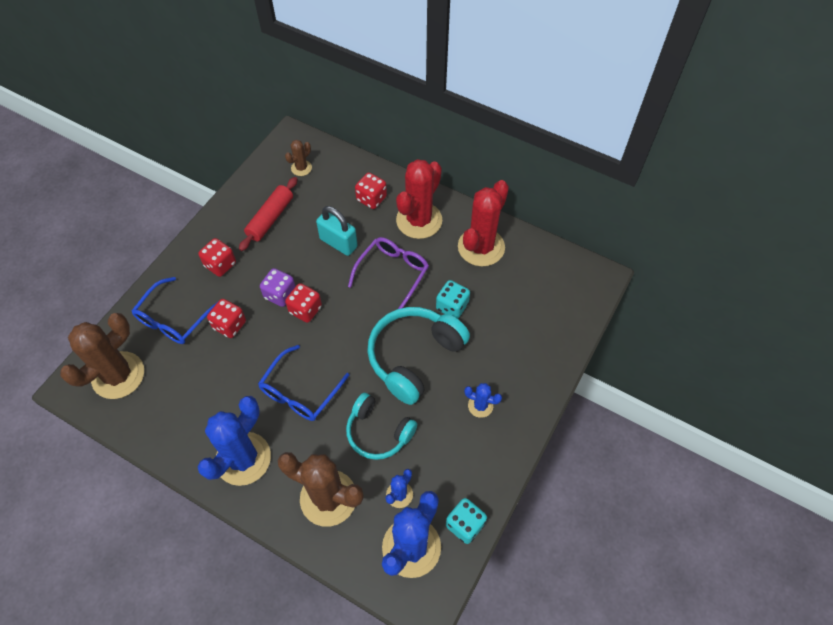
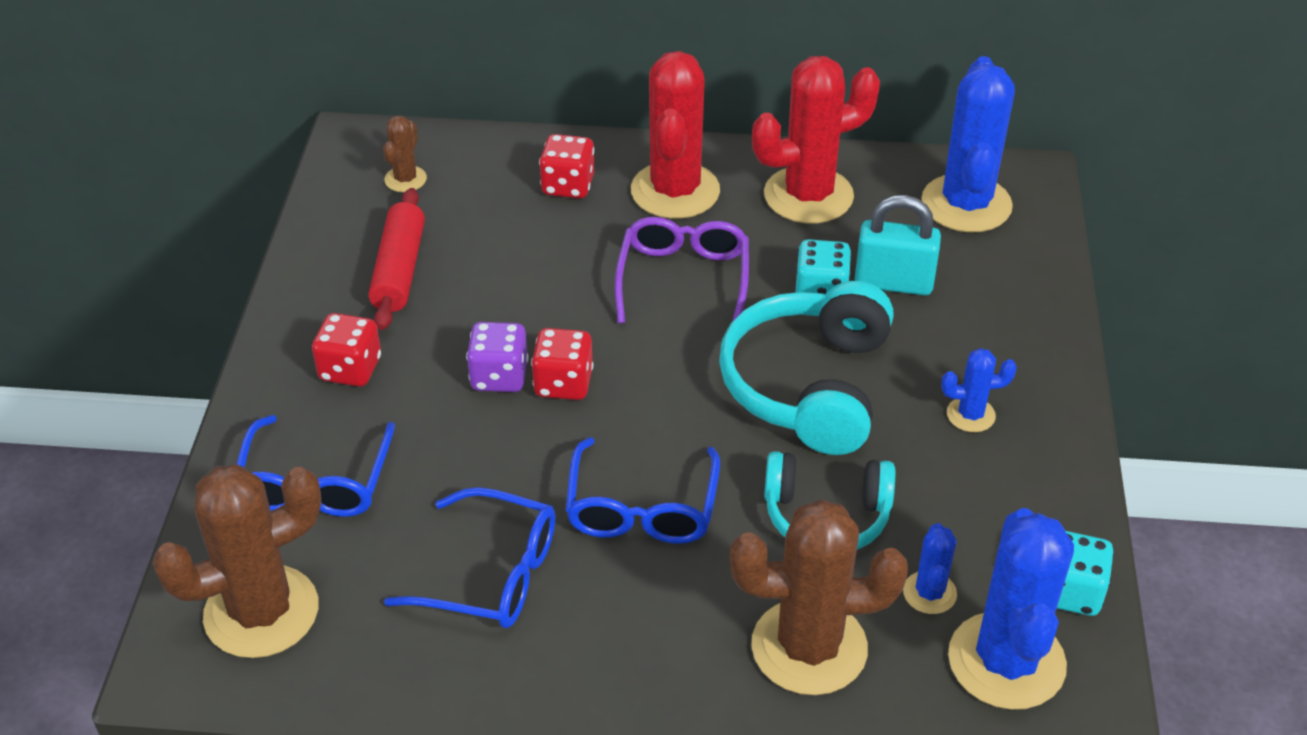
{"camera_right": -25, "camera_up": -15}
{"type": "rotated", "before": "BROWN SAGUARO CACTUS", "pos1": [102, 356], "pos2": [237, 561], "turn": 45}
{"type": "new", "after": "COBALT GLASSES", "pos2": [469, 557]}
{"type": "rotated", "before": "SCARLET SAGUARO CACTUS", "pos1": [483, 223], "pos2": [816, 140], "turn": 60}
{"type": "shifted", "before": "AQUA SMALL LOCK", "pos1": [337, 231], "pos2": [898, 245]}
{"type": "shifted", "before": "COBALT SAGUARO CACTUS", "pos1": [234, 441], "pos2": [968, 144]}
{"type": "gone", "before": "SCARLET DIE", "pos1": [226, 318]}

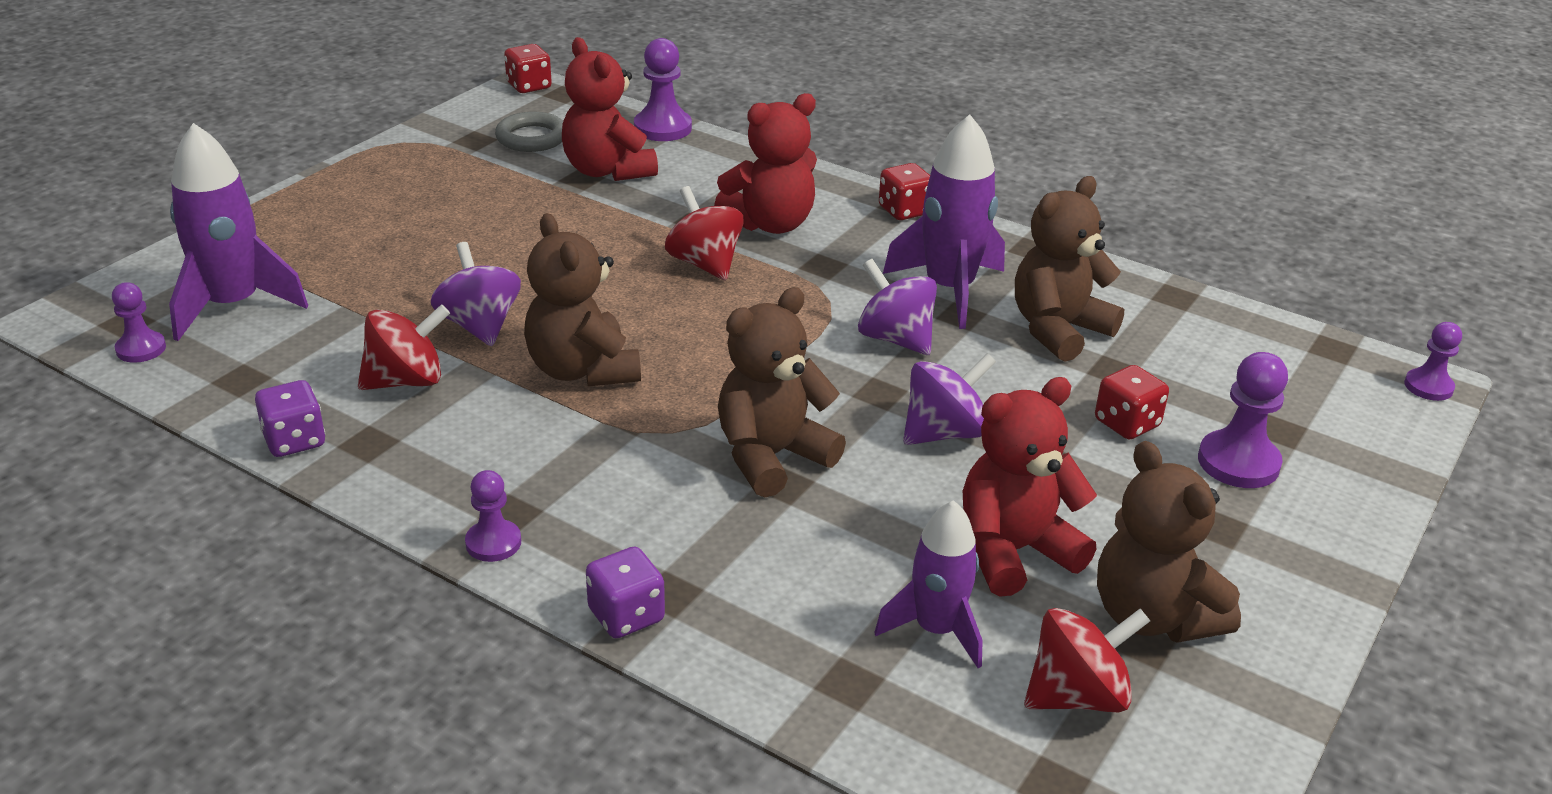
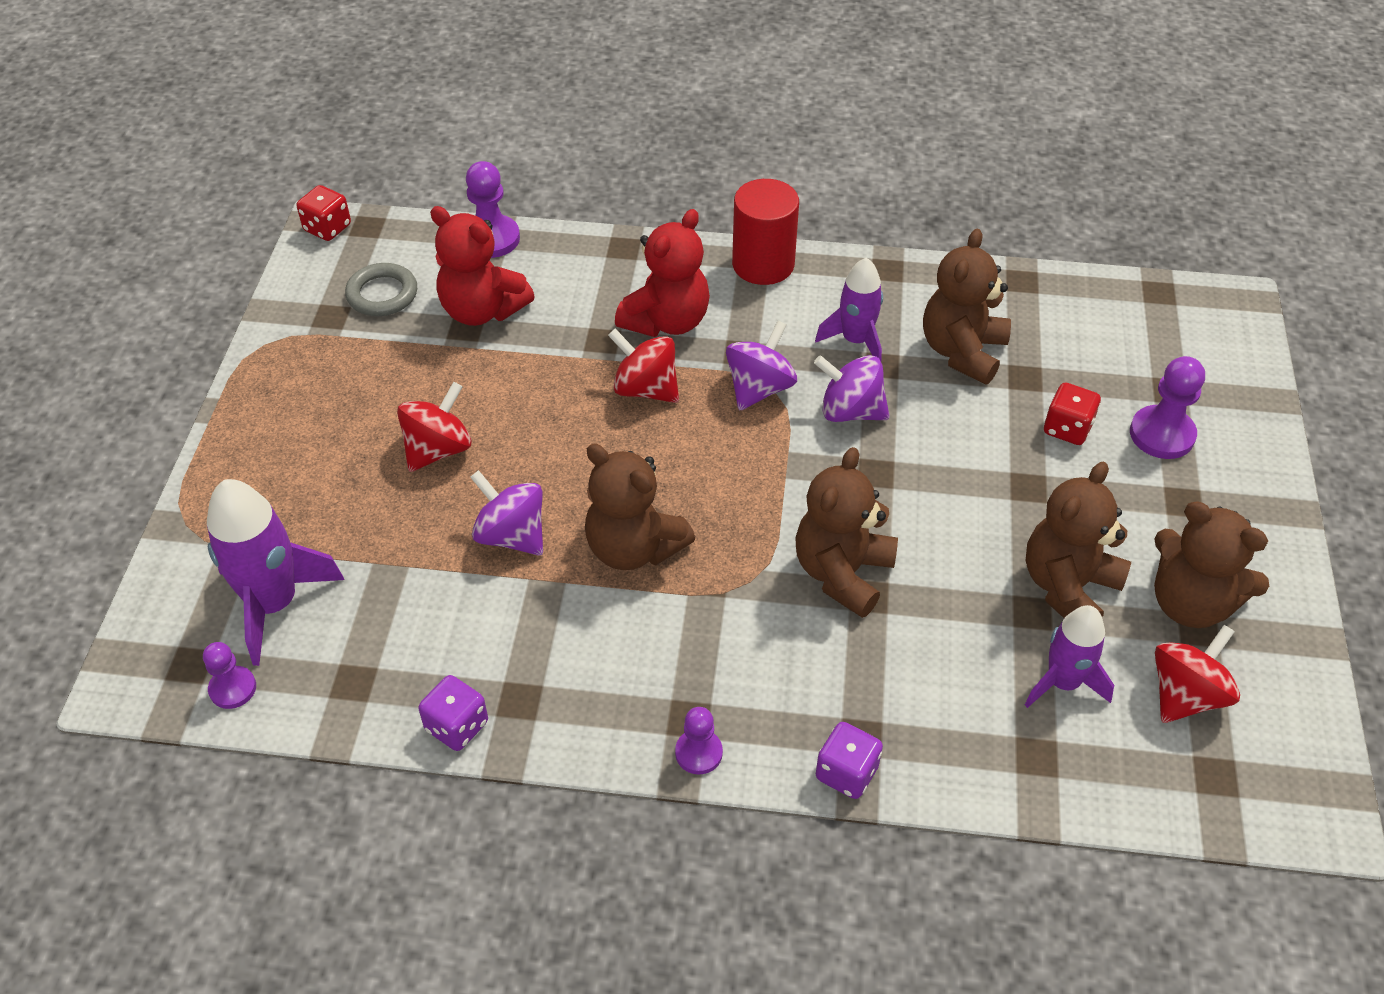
{"camera_right": -25, "camera_up": 15}
{"type": "shifted", "before": "SCARLET WHIRLIGIG", "pos1": [404, 347], "pos2": [434, 426]}
{"type": "shifted", "before": "ROYAL PURPLE WHIRLIGIG", "pos1": [949, 399], "pos2": [761, 366]}
{"type": "swapped", "before": "SCARLET DIE", "after": "SCARLET SOLID CYLINDER", "pos1": [904, 191], "pos2": [765, 232]}
{"type": "scaled", "before": "ROYAL PURPLE ROCKET", "pos1": [944, 221], "pos2": [849, 309], "scale": 0.66}
{"type": "repainted", "before": "SCARLET TEDDY BEAR", "after": "BROWN TEDDY BEAR", "pos1": [1030, 487], "pos2": [1078, 540]}
{"type": "gone", "before": "ROYAL PURPLE GAME PAWN", "pos1": [1433, 361]}

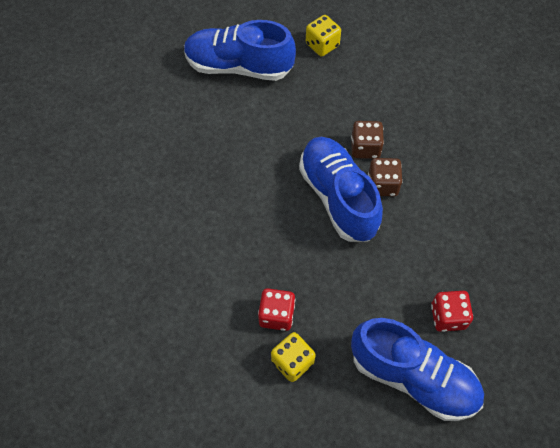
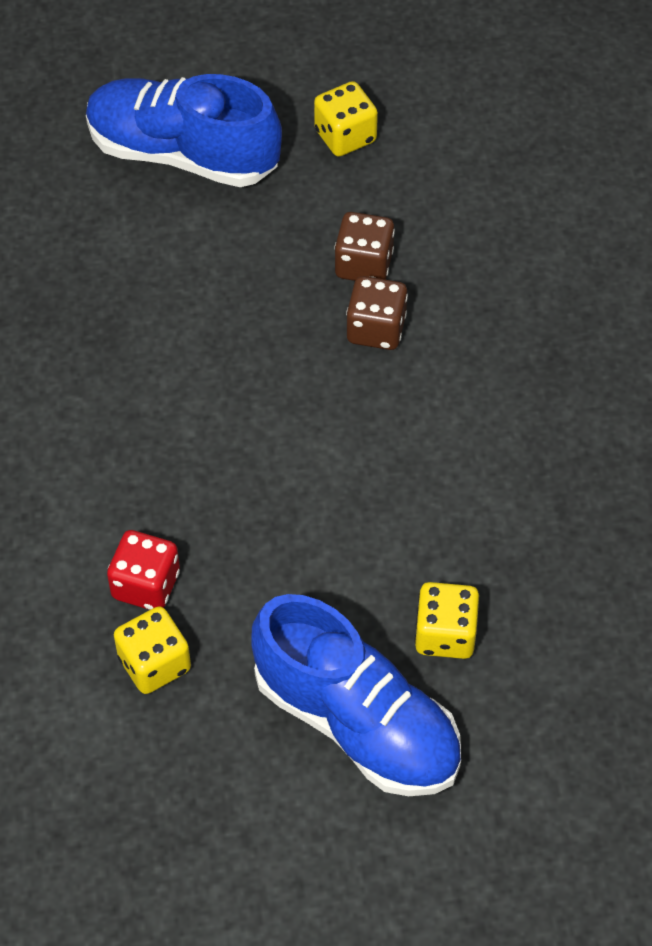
{"camera_right": 10, "camera_up": -5}
{"type": "shifted", "before": "BROWN DIE", "pos1": [385, 177], "pos2": [364, 246]}
{"type": "repainted", "before": "SCARLET DIE", "after": "GOLDEN DIE", "pos1": [452, 311], "pos2": [447, 620]}
{"type": "gone", "before": "COBALT SHOE", "pos1": [341, 189]}

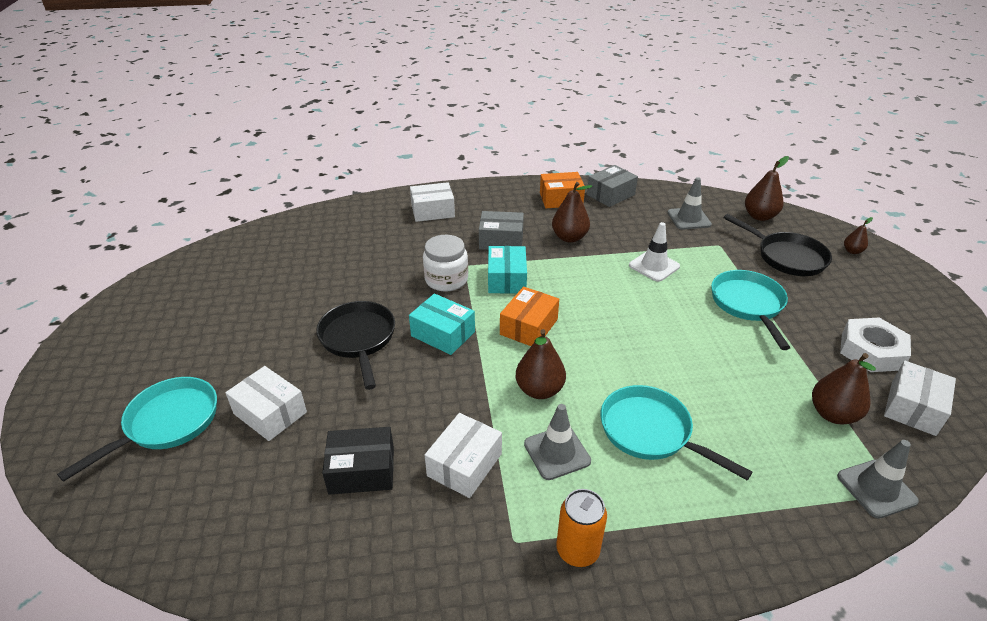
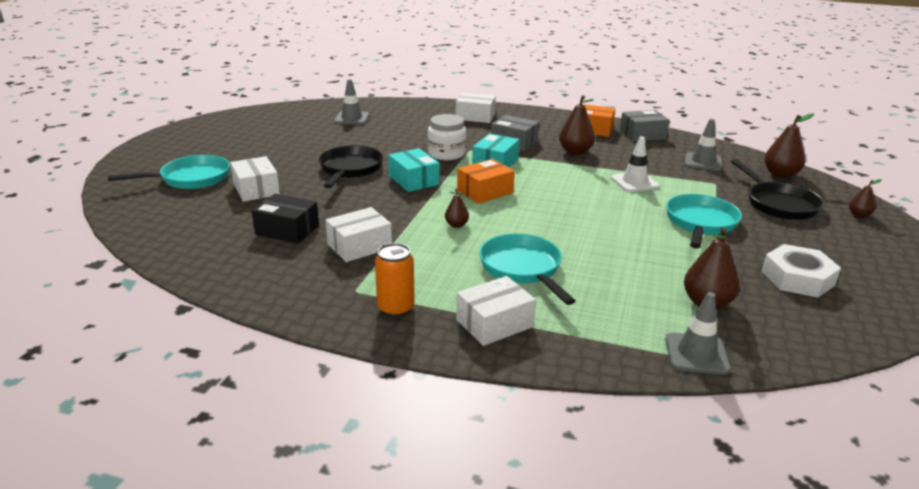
{"camera_right": 25, "camera_up": -10}
{"type": "shifted", "before": "GRAY SAFETY CONE", "pos1": [557, 442], "pos2": [351, 102]}
{"type": "scaled", "before": "BROWN PEAR", "pos1": [541, 364], "pos2": [457, 208], "scale": 0.55}
{"type": "shifted", "before": "SNOW-WHITE PACKAGE", "pos1": [920, 398], "pos2": [496, 311]}

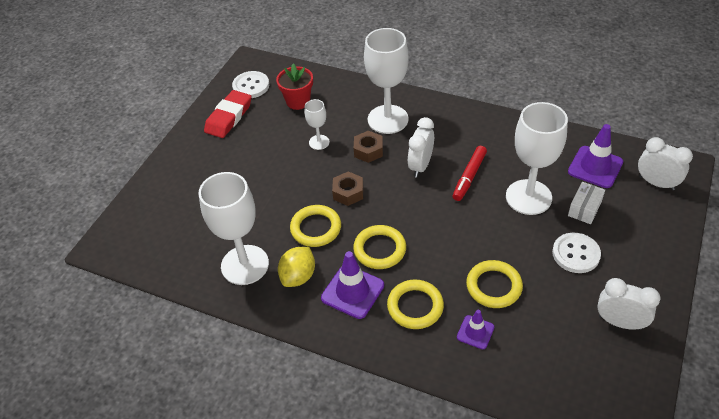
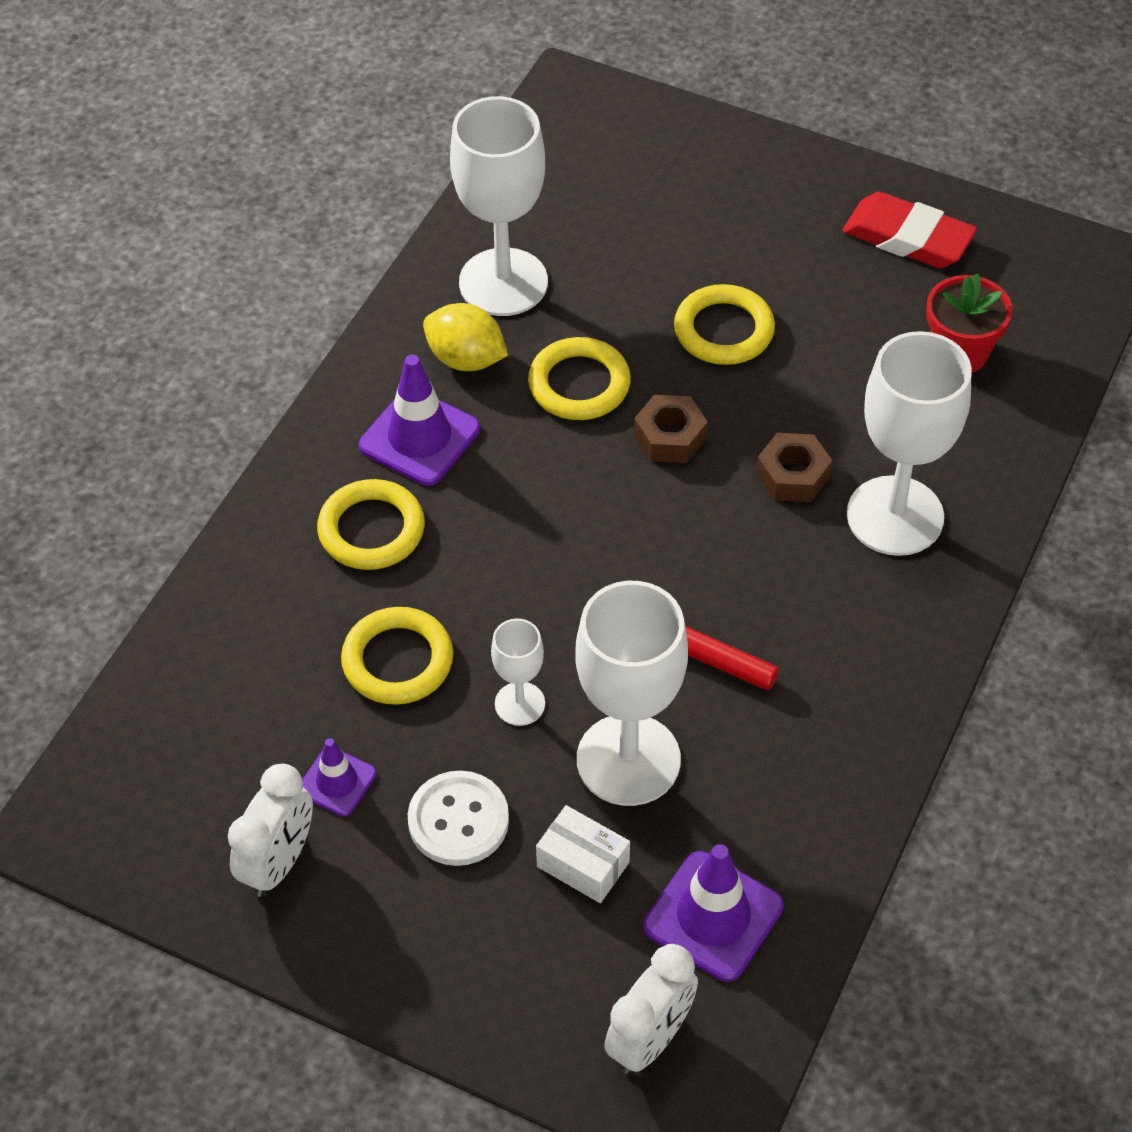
{"camera_right": 90, "camera_up": 5}
{"type": "shifted", "before": "ROYAL PURPLE SAFETY CONE", "pos1": [475, 329], "pos2": [339, 777]}
{"type": "shifted", "before": "SNOW-WHITE CHALICE", "pos1": [317, 124], "pos2": [518, 672]}
{"type": "shifted", "before": "GOLDEN TORUS", "pos1": [379, 247], "pos2": [724, 324]}
{"type": "gone", "before": "SNOW-WHITE SEWING BUTTON", "pos1": [250, 84]}
{"type": "gone", "before": "SNOW-WHITE ALARM CLOCK", "pos1": [421, 147]}

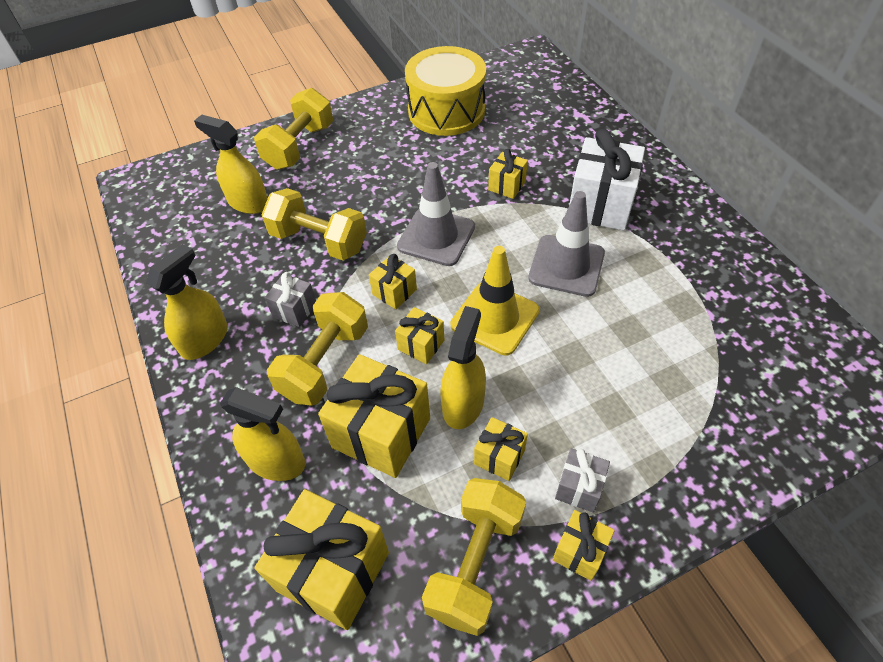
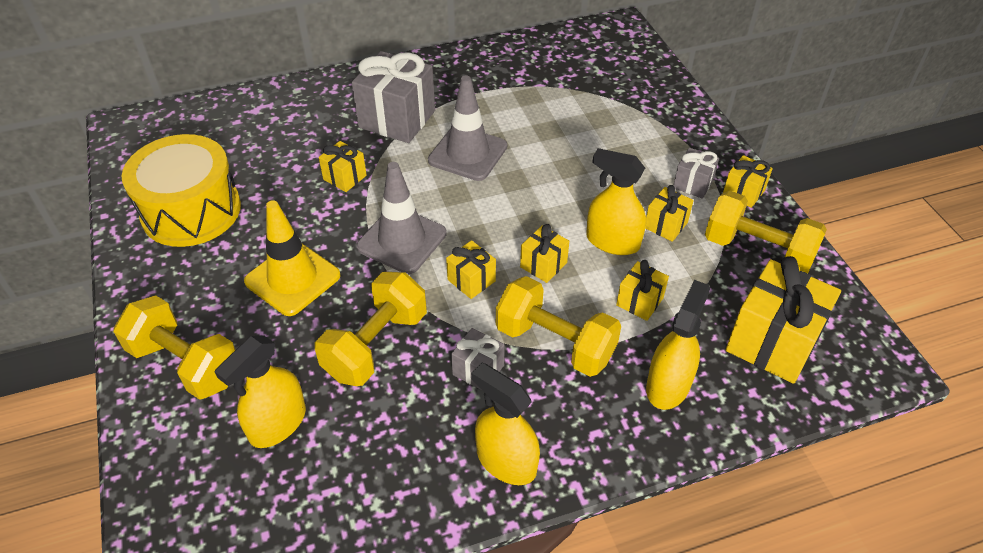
{"camera_right": -85, "camera_up": -5}
{"type": "shifted", "before": "GOLDEN SAFETY CONE", "pos1": [495, 301], "pos2": [292, 258]}
{"type": "repainted", "before": "SNOW-WHITE GIFT", "after": "GRAY GIFT", "pos1": [607, 179], "pos2": [393, 97]}
{"type": "scaled", "before": "GOLDEN GIFT", "pos1": [374, 416], "pos2": [642, 290], "scale": 0.51}

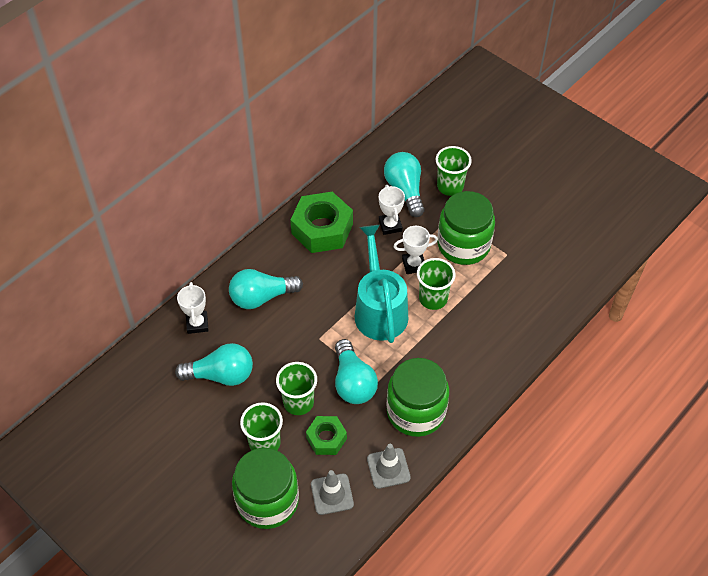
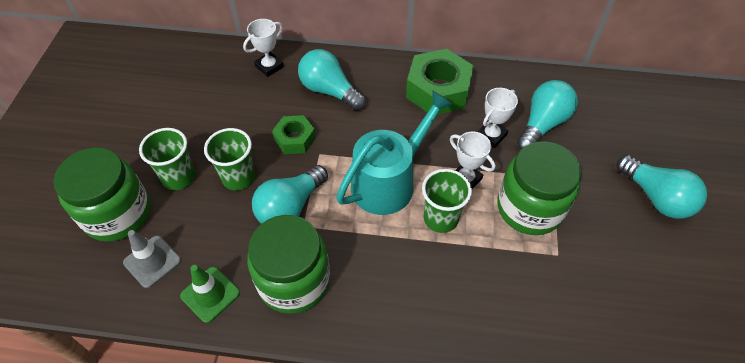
{"camera_right": 55, "camera_up": 0}
{"type": "repainted", "before": "GRAY SAFETY CONE", "after": "EMERALD SAFETY CONE", "pos1": [389, 466], "pos2": [210, 294]}
{"type": "shifted", "before": "EMERALD NUT", "pos1": [326, 435], "pos2": [294, 134]}
{"type": "shifted", "before": "AQUA BULB", "pos1": [214, 364], "pos2": [662, 187]}
{"type": "gone", "before": "EMERALD CUP", "pos1": [454, 171]}

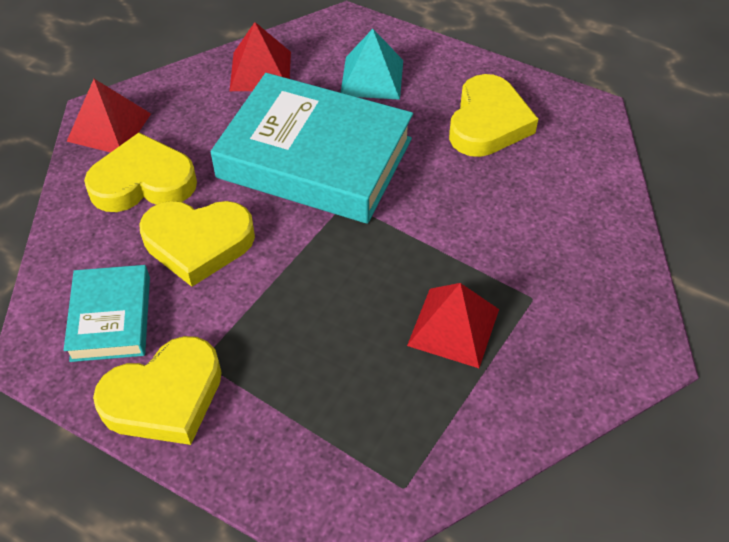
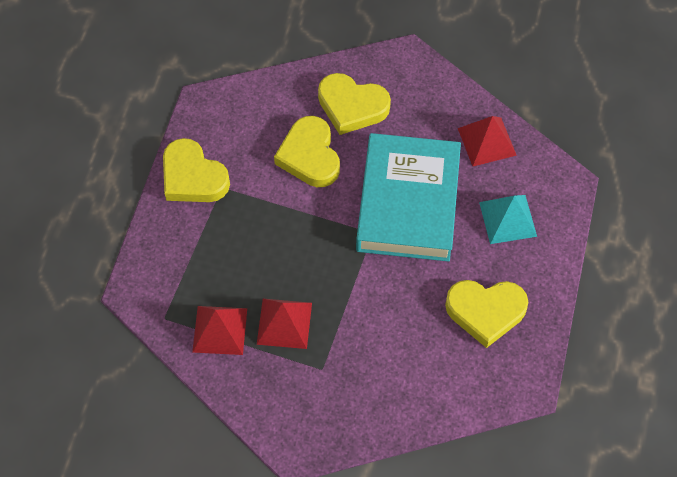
{"camera_right": 75, "camera_up": 10}
{"type": "shifted", "before": "SCARLET SOLID PYRAMID", "pos1": [108, 115], "pos2": [219, 330]}
{"type": "rotated", "before": "GOLDEN HEART SHAPE", "pos1": [140, 172], "pos2": [354, 104], "turn": 135}
{"type": "gone", "before": "AQUA BOOK", "pos1": [107, 313]}

